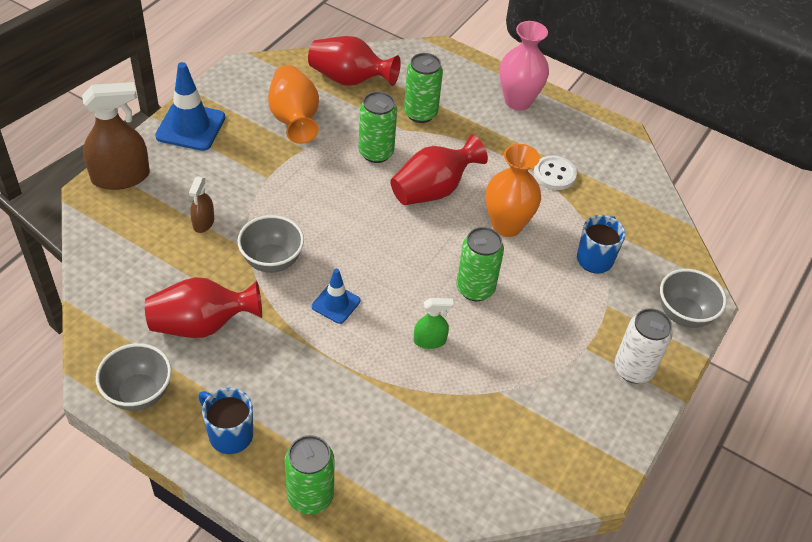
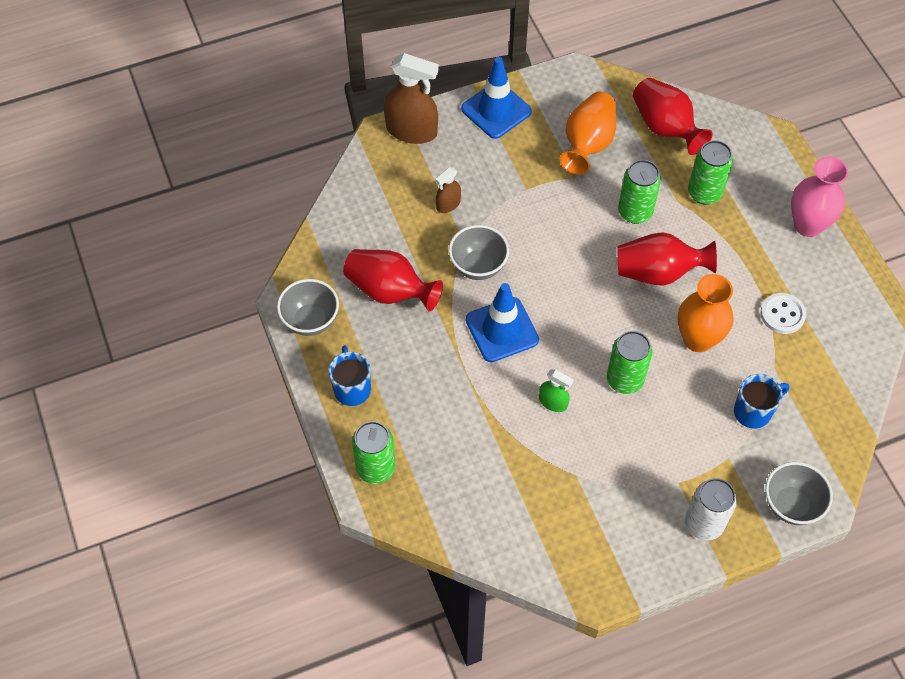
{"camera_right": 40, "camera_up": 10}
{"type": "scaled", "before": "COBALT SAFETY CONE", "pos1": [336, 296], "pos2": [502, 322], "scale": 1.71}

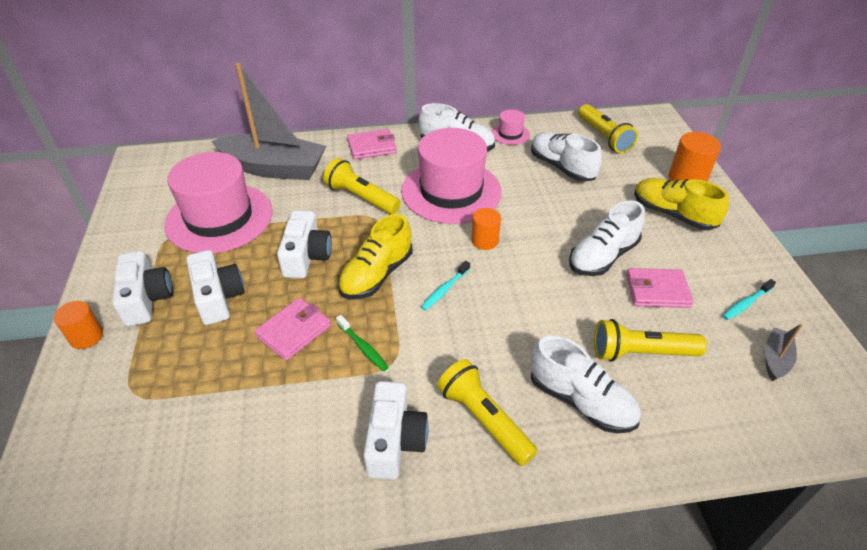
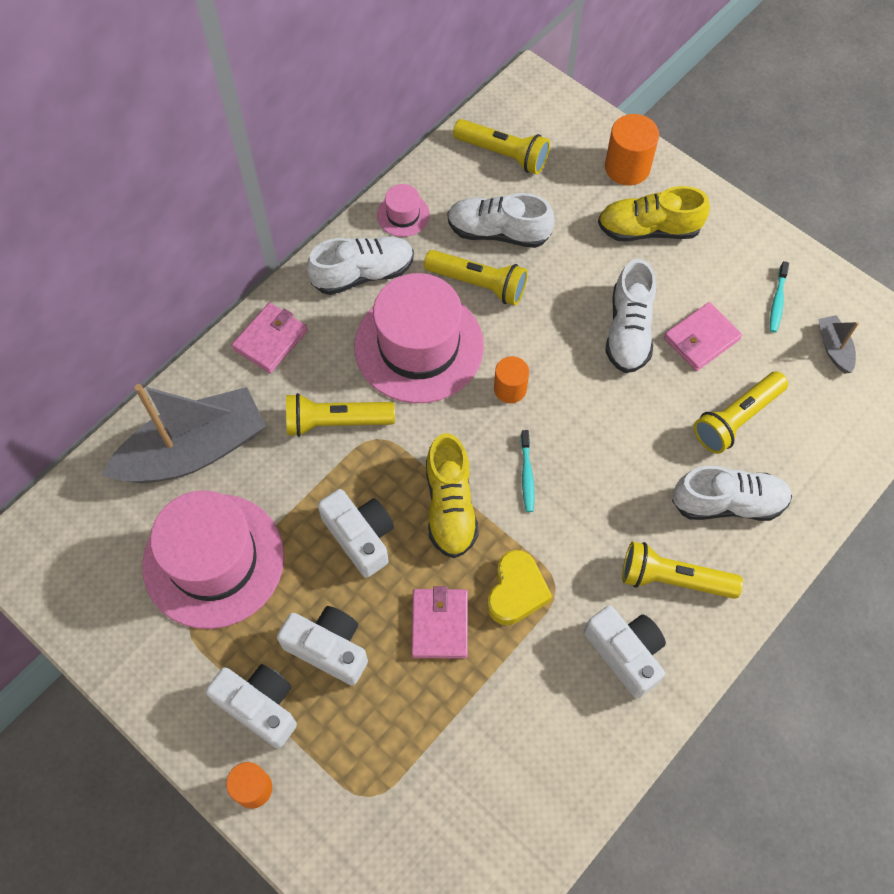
{"camera_right": -40, "camera_up": 20}
{"type": "new", "after": "GOLDEN POCKET TORCH", "pos2": [476, 278]}
{"type": "swapped", "before": "EMERALD TOOTHBRUSH", "after": "GOLDEN HEART SHAPE", "pos1": [362, 343], "pos2": [519, 587]}

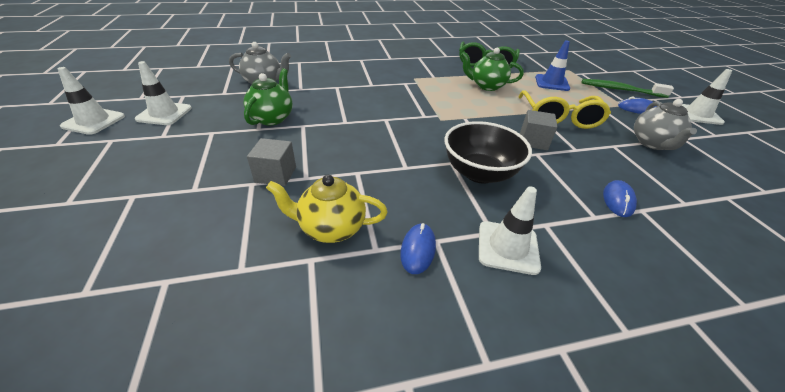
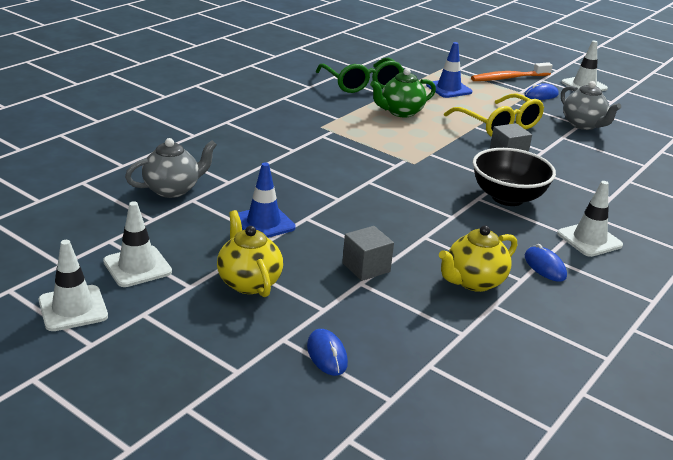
{"camera_right": -40, "camera_up": -10}
{"type": "new", "after": "GOLDEN TEA POT", "pos2": [250, 253]}
{"type": "swapped", "before": "EMERALD TEA POT", "after": "COBALT SAFETY CONE", "pos1": [268, 96], "pos2": [267, 200]}
{"type": "shifted", "before": "COBALT MOUSE", "pos1": [620, 198], "pos2": [327, 352]}
{"type": "repainted", "before": "EMERALD TOOTHBRUSH", "after": "BRIGHT ORANGE TOOTHBRUSH", "pos1": [628, 88], "pos2": [512, 71]}

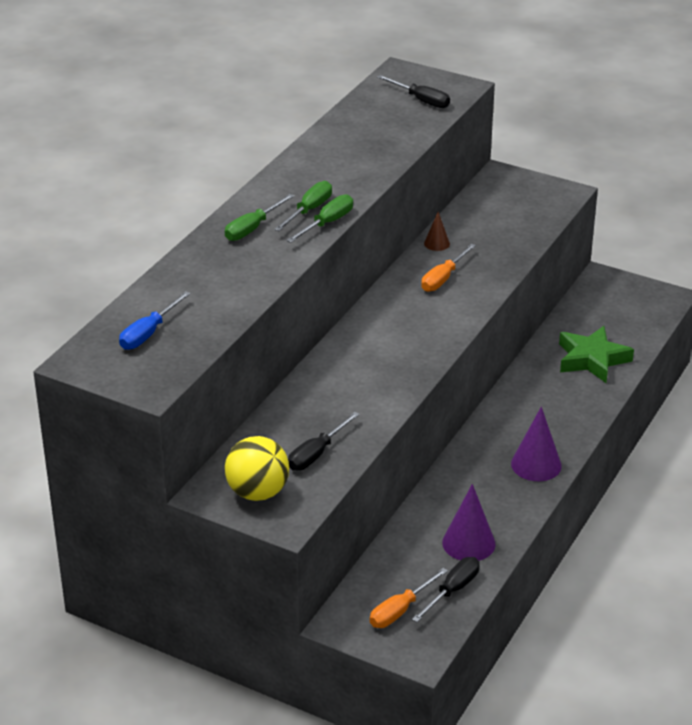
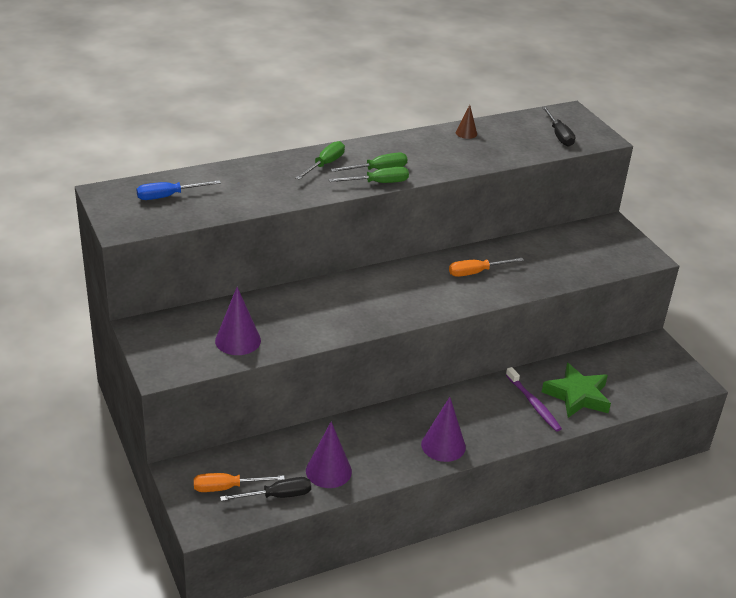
{"camera_right": 35, "camera_up": 0}
{"type": "swapped", "before": "EBONY SCREWDRIVER", "after": "ROYAL PURPLE CONE", "pos1": [324, 441], "pos2": [238, 321]}
{"type": "rotated", "before": "EMERALD SCREWDRIVER", "pos1": [259, 217], "pos2": [320, 160], "turn": 135}
{"type": "shifted", "before": "BROWN CONE", "pos1": [437, 231], "pos2": [466, 122]}
{"type": "new", "after": "ROYAL PURPLE TOOTHBRUSH", "pos2": [534, 399]}
{"type": "gone", "before": "GOLDEN SPHERE", "pos1": [257, 468]}

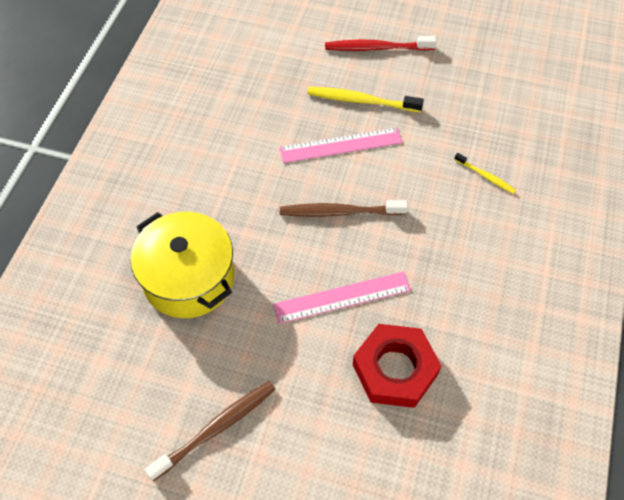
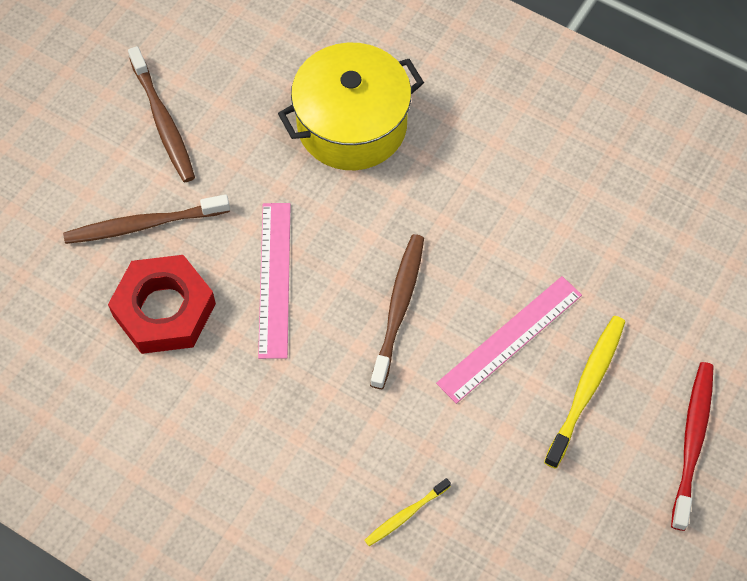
{"camera_right": 105, "camera_up": 5}
{"type": "new", "after": "BROWN TOOTHBRUSH", "pos2": [146, 219]}
{"type": "rotated", "before": "PINK STRAIGHTEDGE", "pos1": [341, 145], "pos2": [509, 340], "turn": 45}

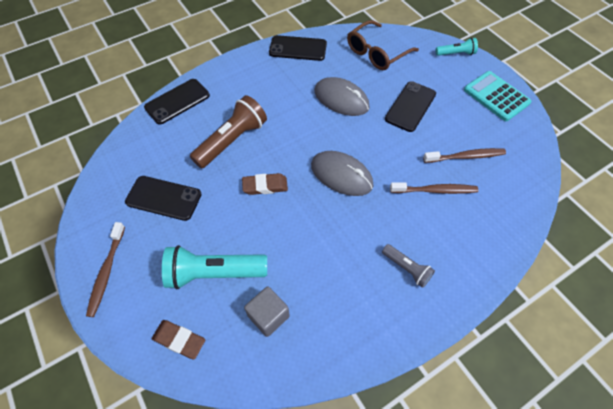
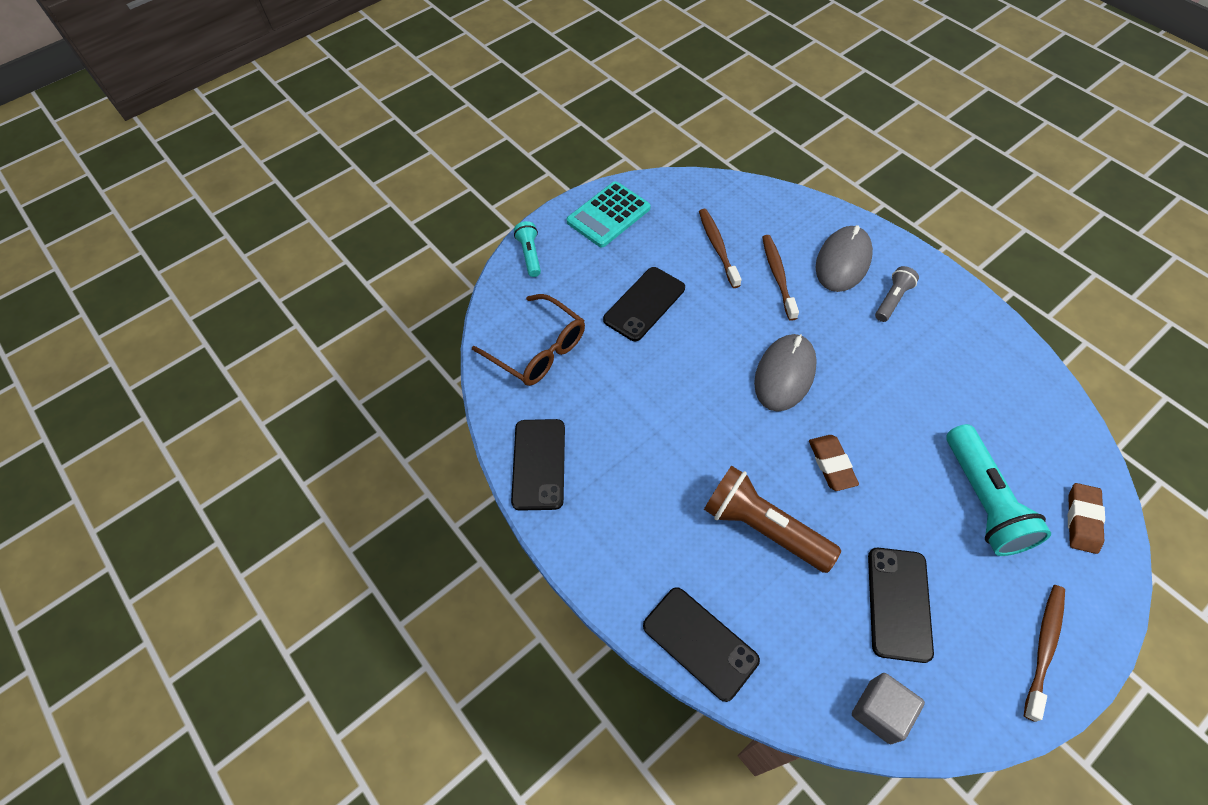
{"camera_right": -95, "camera_up": 0}
{"type": "rotated", "before": "EBONY SMARTPHONE", "pos1": [410, 106], "pos2": [644, 304], "turn": -75}
{"type": "shifted", "before": "GRAY MOUSE", "pos1": [342, 96], "pos2": [844, 258]}
{"type": "shifted", "before": "GRAY BLOCK", "pos1": [267, 311], "pos2": [888, 708]}
{"type": "rotated", "before": "BROWN TOOTHBRUSH", "pos1": [105, 269], "pos2": [1044, 653], "turn": -60}

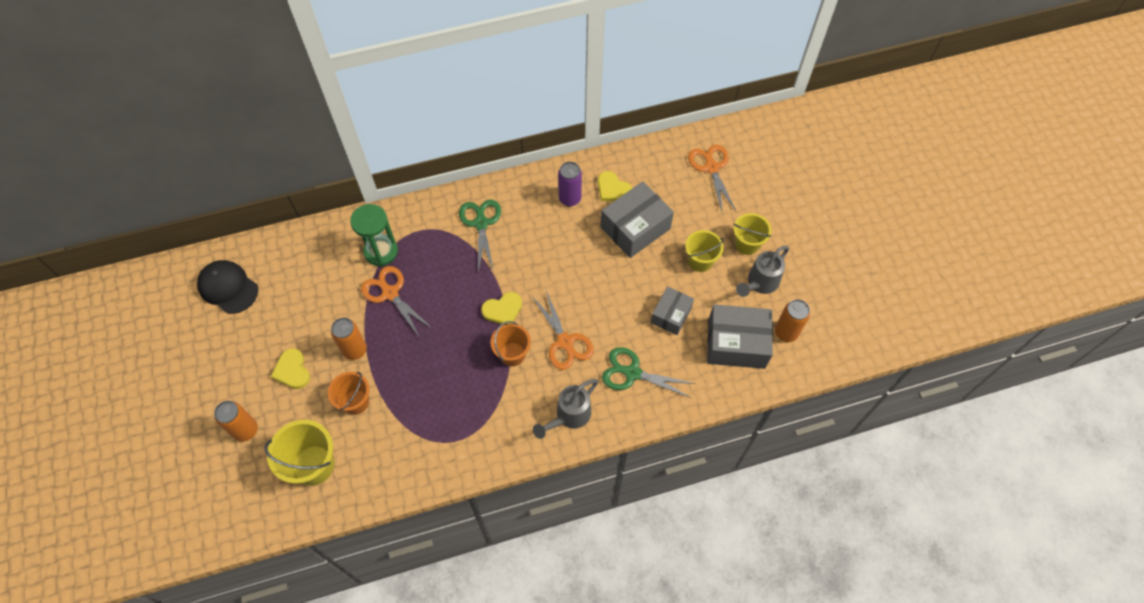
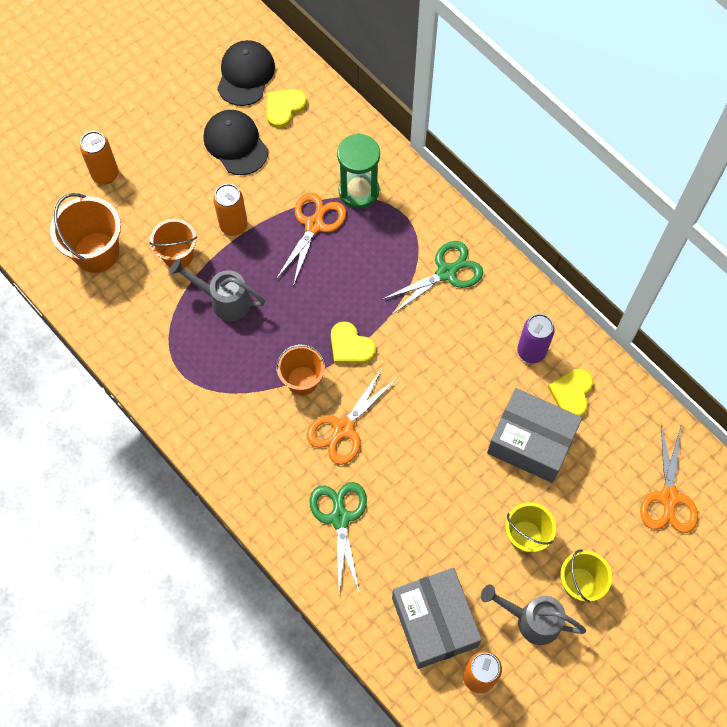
{"camera_right": 65, "camera_up": 5}
{"type": "repainted", "before": "GOLDEN BUCKET", "after": "BRIGHT ORANGE BUCKET", "pos1": [299, 453], "pos2": [85, 233]}
{"type": "shifted", "before": "GRAY SPRINKLING CAN", "pos1": [566, 409], "pos2": [217, 290]}
{"type": "new", "after": "EBONY BASEBALL CAP", "pos2": [236, 142]}
{"type": "shifted", "before": "GOLDEN HEART SHAPE", "pos1": [290, 368], "pos2": [286, 108]}
{"type": "rotated", "before": "BRIGHT ORANGE SHEARS", "pos1": [712, 179], "pos2": [669, 478], "turn": 135}
{"type": "gone", "before": "GRAY PACKAGE", "pos1": [672, 310]}

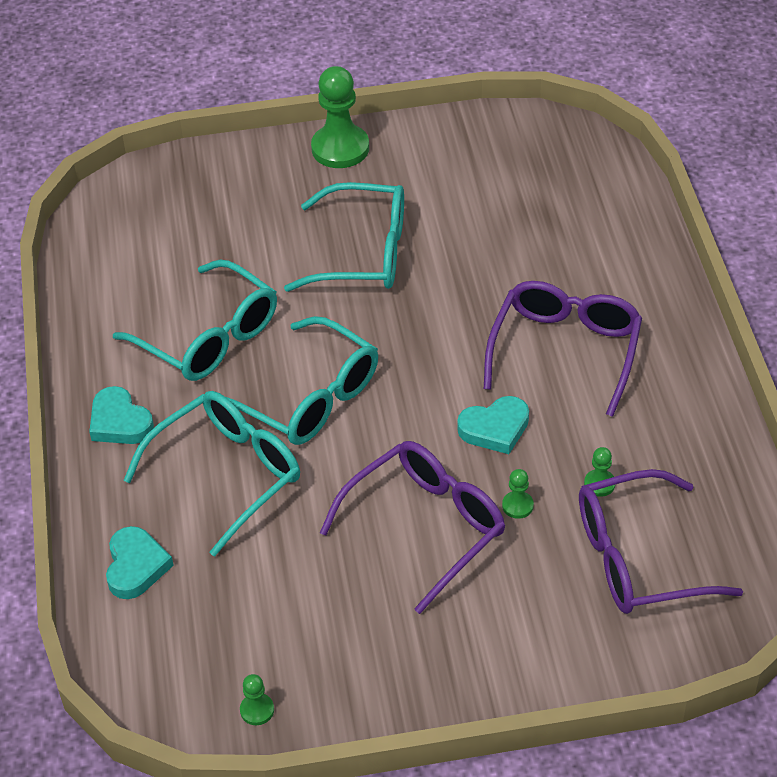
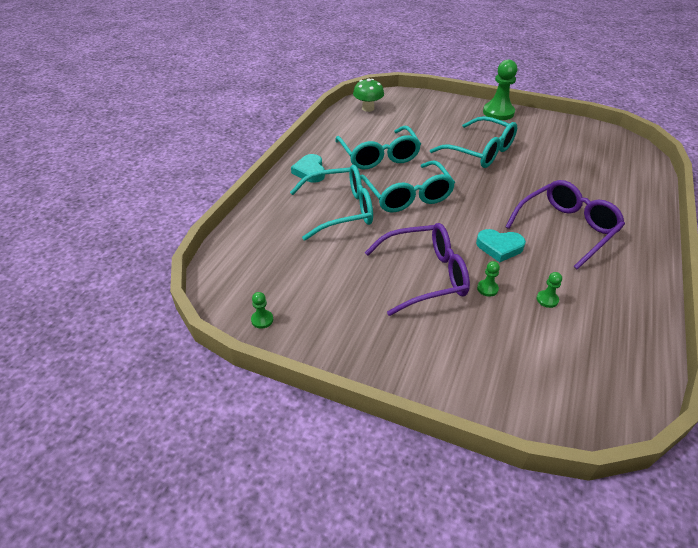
{"camera_right": 30, "camera_up": -5}
{"type": "new", "after": "EMERALD FUNGUS", "pos2": [368, 95]}
{"type": "gone", "before": "AQUA HEART SHAPE", "pos1": [140, 562]}
{"type": "gone", "before": "ROYAL PURPLE GLASSES", "pos1": [661, 541]}

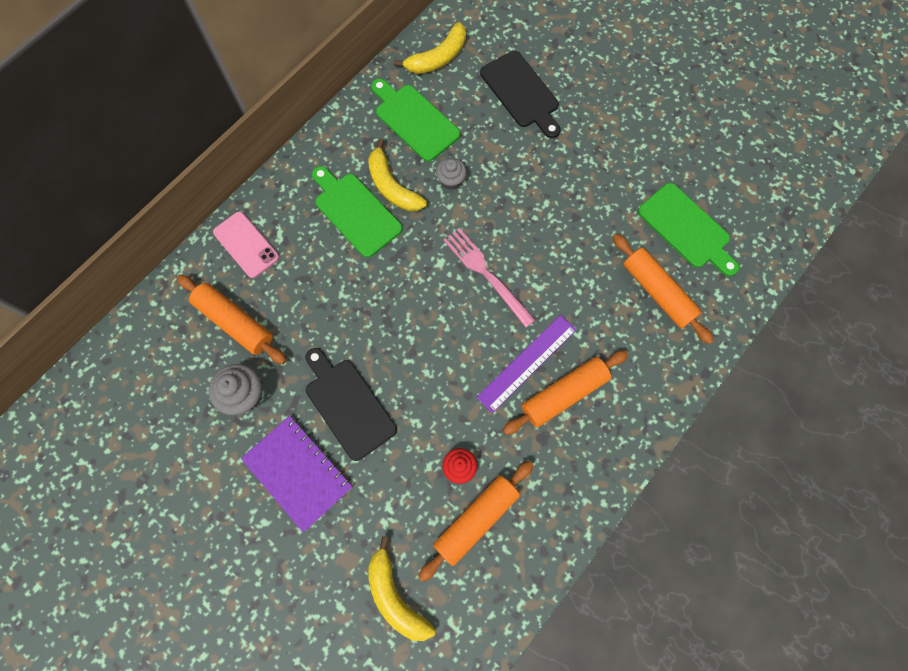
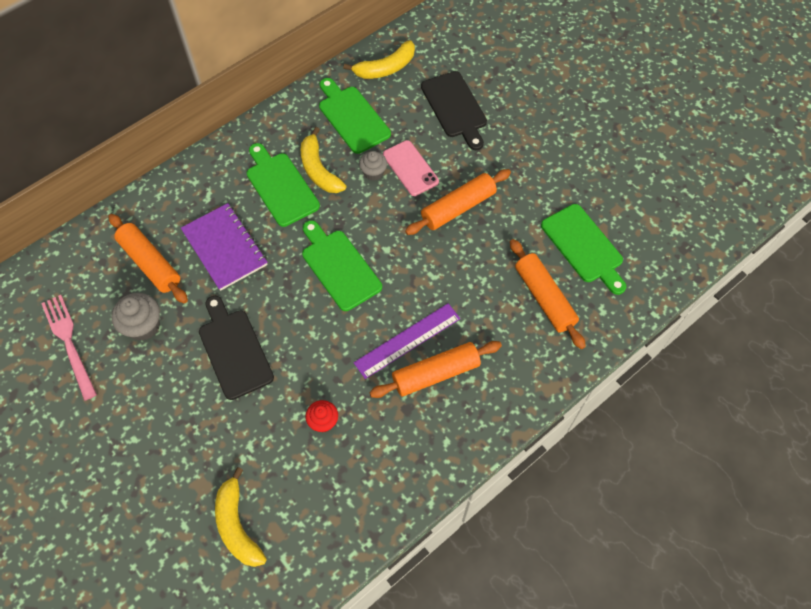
{"camera_right": 10, "camera_up": -10}
{"type": "shifted", "before": "PINK TABLE FORK", "pos1": [489, 278], "pos2": [69, 348]}
{"type": "shifted", "before": "ROYAL PURPLE NOTEBOOK", "pos1": [297, 474], "pos2": [224, 247]}
{"type": "new", "after": "EMERALD CUTTING BOARD", "pos2": [342, 265]}
{"type": "shifted", "before": "PINK SMARTPHONE", "pos1": [246, 245], "pos2": [411, 168]}
{"type": "shifted", "before": "BRIGHT ORANGE PASTRY ROLLER", "pos1": [475, 521], "pos2": [458, 202]}

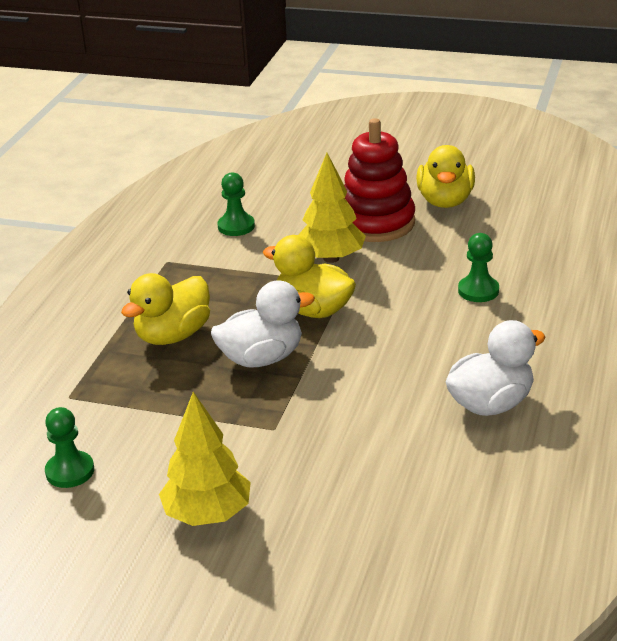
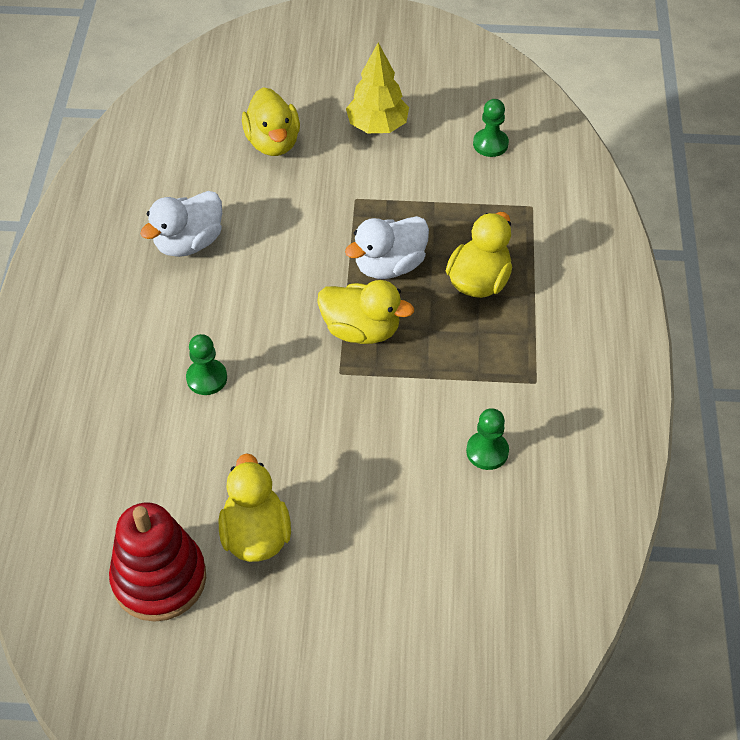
{"camera_right": 165, "camera_up": 20}
{"type": "shifted", "before": "SCARLET STACKING RINGS", "pos1": [379, 180], "pos2": [157, 562]}
{"type": "new", "after": "GOLDEN TOY DUCK", "pos2": [271, 121]}
{"type": "gone", "before": "GOLDEN TOY TREE", "pos1": [332, 208]}

